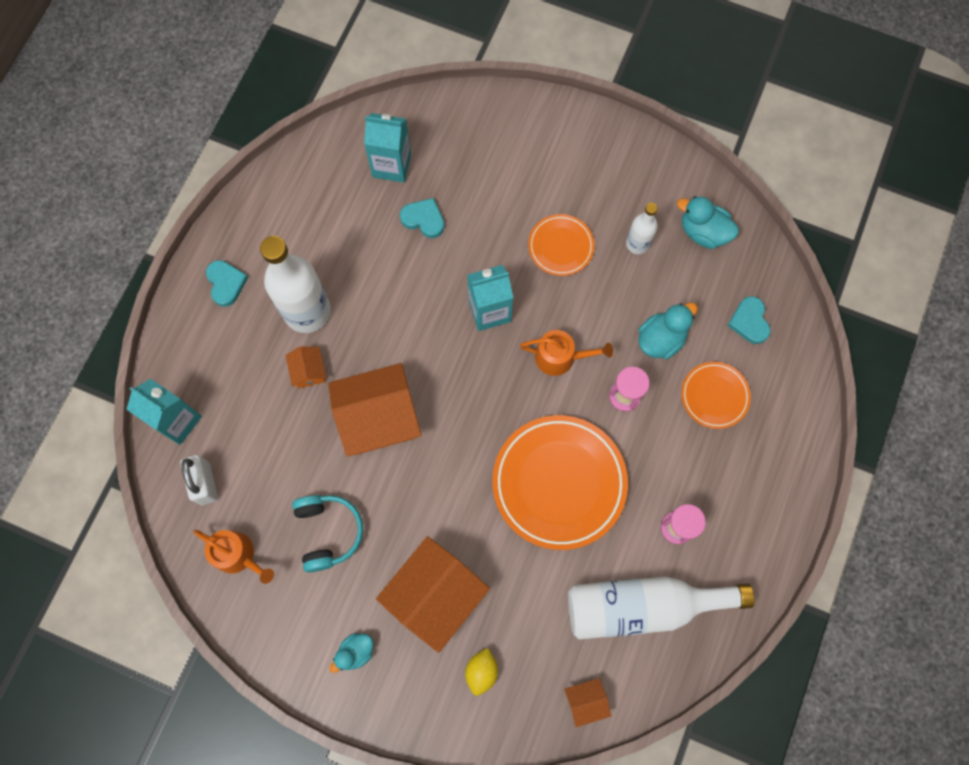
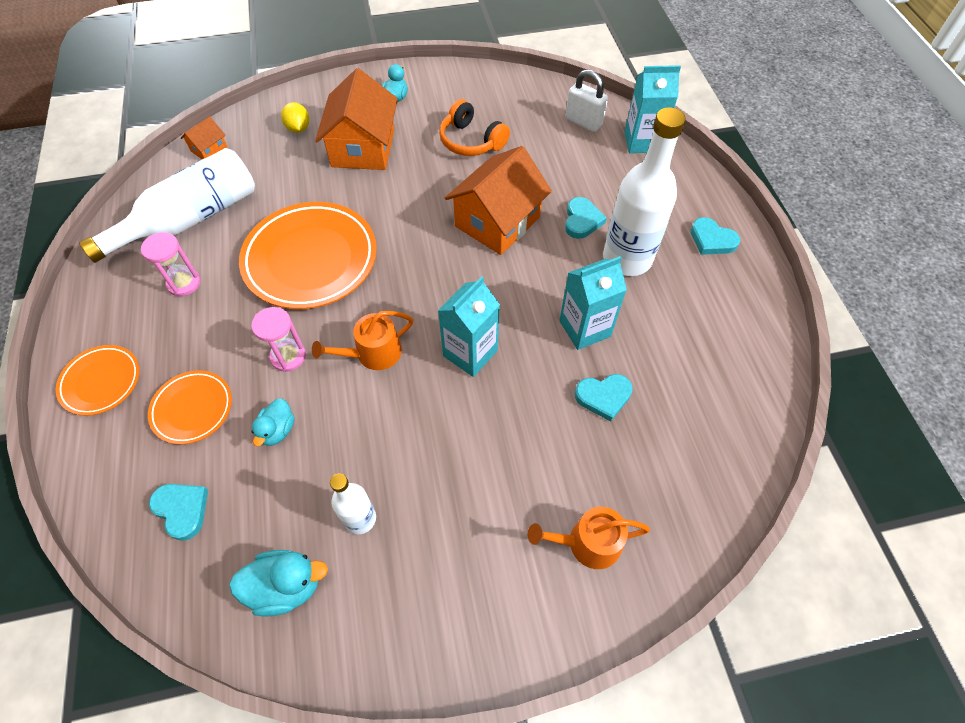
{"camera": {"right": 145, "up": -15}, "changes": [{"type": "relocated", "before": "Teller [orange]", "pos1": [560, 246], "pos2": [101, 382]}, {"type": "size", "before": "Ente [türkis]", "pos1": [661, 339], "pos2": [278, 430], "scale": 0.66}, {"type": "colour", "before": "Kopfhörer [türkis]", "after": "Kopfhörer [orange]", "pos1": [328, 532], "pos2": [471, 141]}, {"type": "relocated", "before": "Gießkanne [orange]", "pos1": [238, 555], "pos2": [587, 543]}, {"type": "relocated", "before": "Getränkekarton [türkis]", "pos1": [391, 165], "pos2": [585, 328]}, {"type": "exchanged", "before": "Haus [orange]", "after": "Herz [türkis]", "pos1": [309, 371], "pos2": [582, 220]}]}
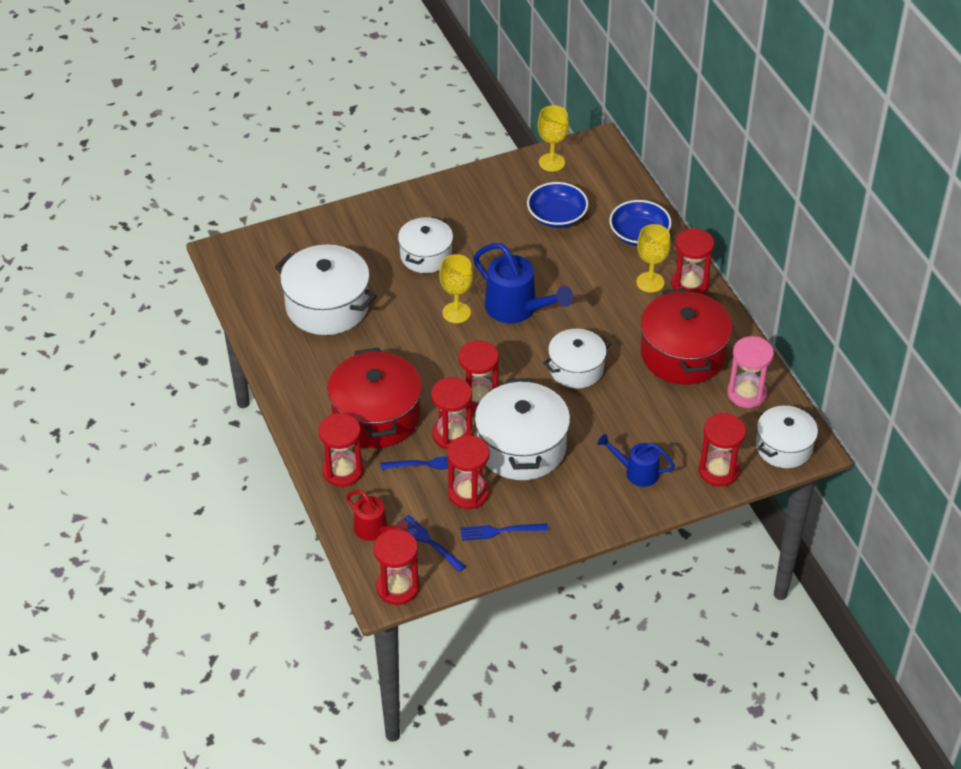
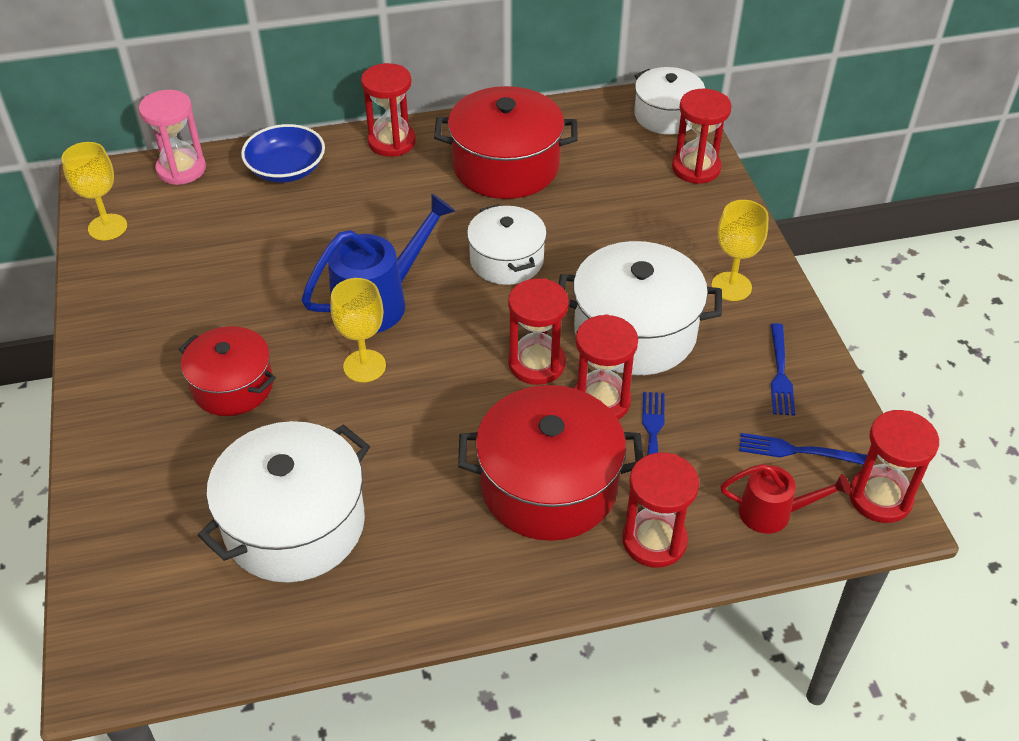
{"camera": {"right": -80, "up": 0}, "changes": [{"type": "relocated", "before": "Sanduhr [rosa]", "pos1": [746, 393], "pos2": [181, 169]}, {"type": "colour", "before": "Kochtopf [weiß]", "after": "Kochtopf [rot]", "pos1": [426, 255], "pos2": [232, 386]}, {"type": "relocated", "before": "Kelch [gelb]", "pos1": [650, 282], "pos2": [731, 286]}, {"type": "spun", "before": "Gießkanne [rot]", "pos1": [375, 530], "pos2": [773, 513], "turn": 45}, {"type": "spun", "before": "Gabel [blau]", "pos1": [429, 542], "pos2": [797, 451], "turn": 45}, {"type": "missing", "before": "Sanduhr [rot]", "pos1": [468, 493]}, {"type": "missing", "before": "Schüssel [blau]", "pos1": [557, 216]}, {"type": "missing", "before": "Gießkanne [blau]", "pos1": [636, 472]}]}
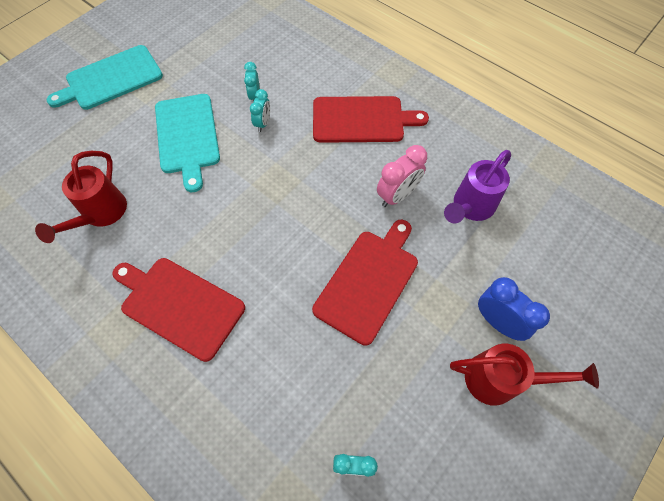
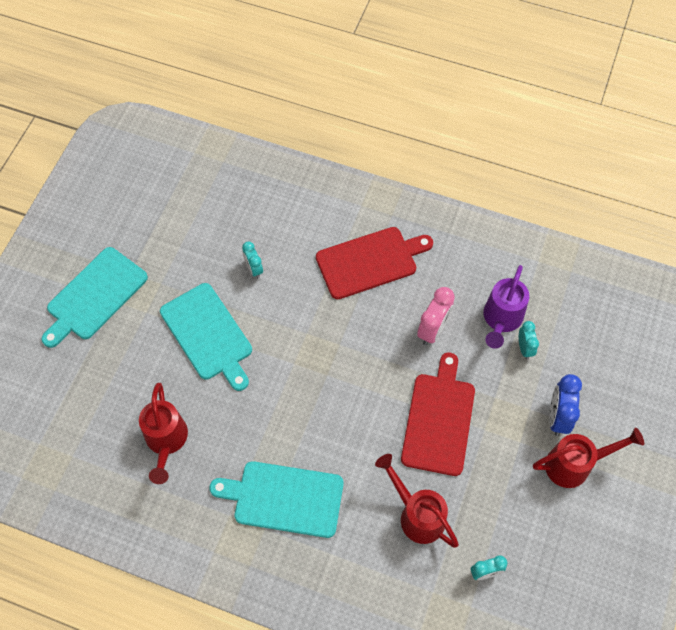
{"camera": {"right": -20, "up": 0}, "changes": [{"type": "colour", "before": "Schneidebrett [rot]", "after": "Schneidebrett [türkis]", "pos1": [179, 305], "pos2": [284, 498]}, {"type": "appeared", "after": "Gießkanne [rot]", "pos2": [417, 514]}, {"type": "relocated", "before": "Wecker [türkis]", "pos1": [263, 123], "pos2": [524, 348]}, {"type": "spun", "before": "Wecker [blau]", "pos1": [497, 321], "pos2": [557, 417], "turn": -105}]}
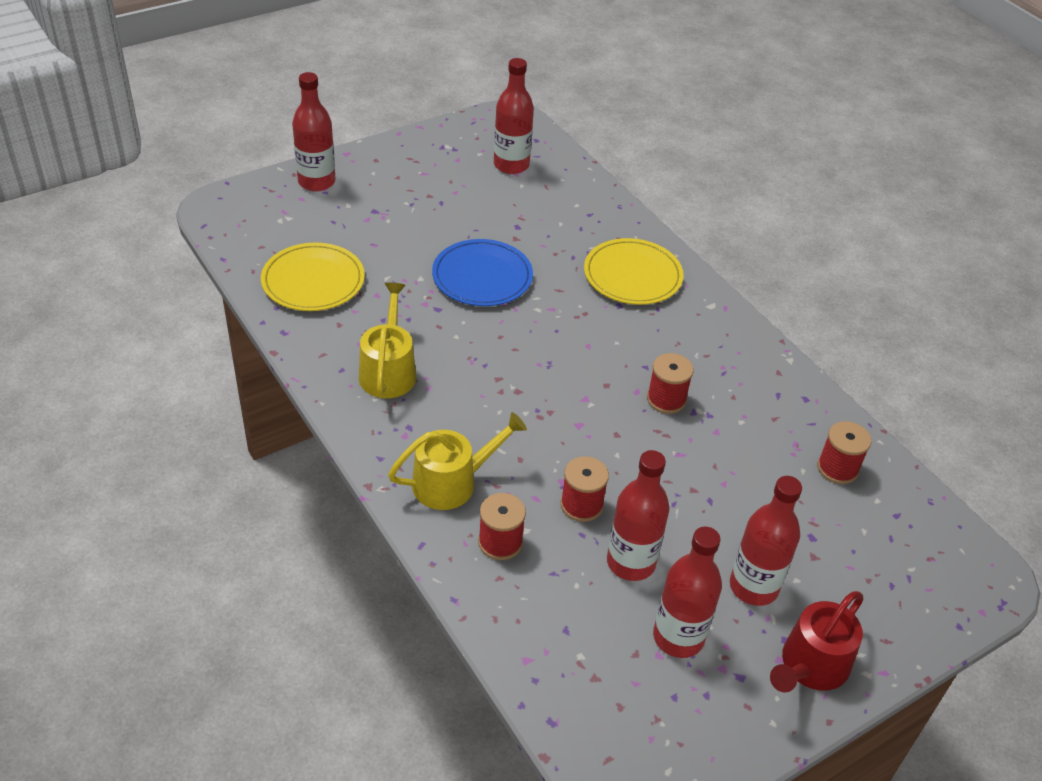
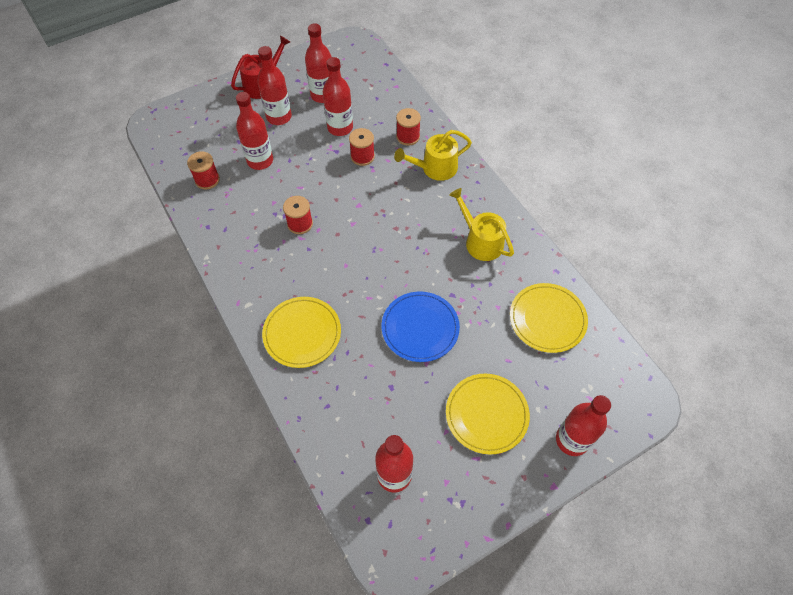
{"camera": {"right": -175, "up": 15}, "changes": [{"type": "appeared", "after": "Flasche [rot]", "pos2": [260, 161]}, {"type": "appeared", "after": "Teller [gelb]", "pos2": [486, 414]}, {"type": "spun", "before": "Gießkanne [gelb]", "pos1": [388, 371], "pos2": [480, 241], "turn": 135}]}
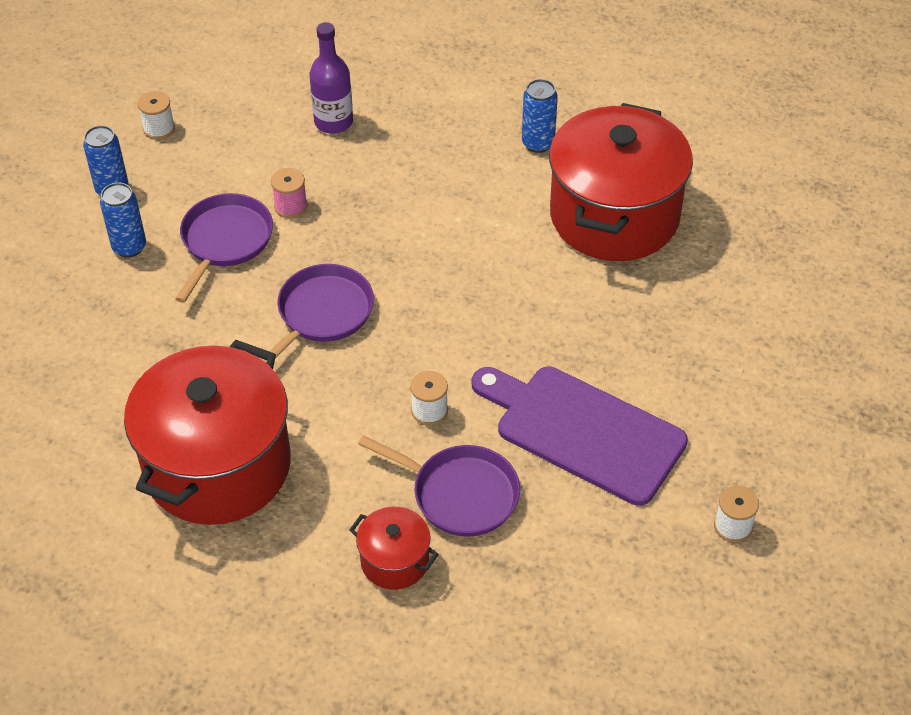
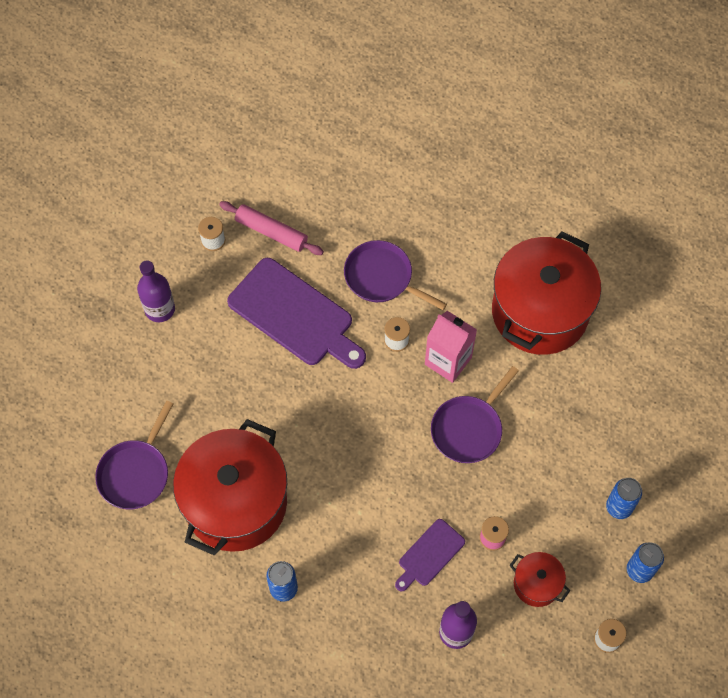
{"camera": {"right": -175, "up": 15}, "changes": [{"type": "relocated", "before": "Pfanne [lila]", "pos1": [225, 241], "pos2": [136, 473]}, {"type": "appeared", "after": "Flasche [lila]", "pos2": [160, 309]}, {"type": "appeared", "after": "Nudelholz [rosa]", "pos2": [271, 232]}, {"type": "appeared", "after": "Schneidebrett [lila]", "pos2": [429, 554]}, {"type": "appeared", "after": "Getränkekarton [rosa]", "pos2": [448, 361]}, {"type": "relocated", "before": "Kochtopf [rot]", "pos1": [394, 561], "pos2": [536, 584]}]}
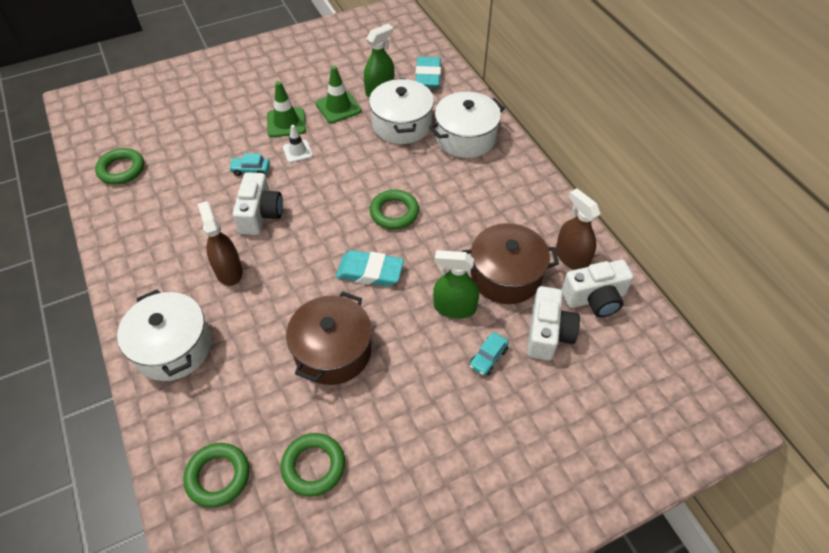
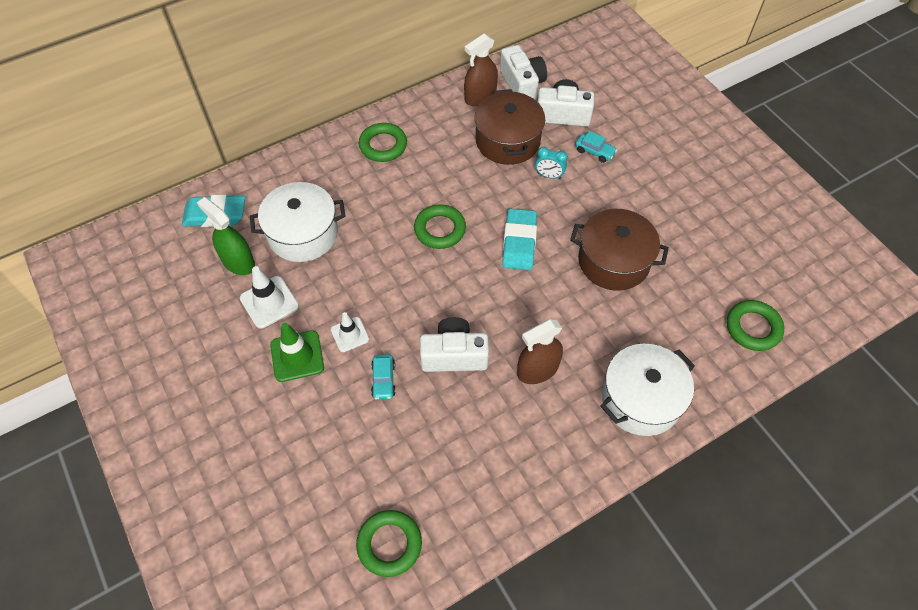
{"camera": {"right": -95, "up": 5}, "changes": [{"type": "colour", "before": "Leitkegel [grün]", "after": "Leitkegel [weiß]", "pos1": [338, 107], "pos2": [269, 302]}, {"type": "relocated", "before": "Ring [grün]", "pos1": [313, 466], "pos2": [383, 145]}, {"type": "exchanged", "before": "Sprühflasche [grün]", "after": "Wecker [türkis]", "pos1": [454, 307], "pos2": [549, 175]}, {"type": "missing", "before": "Kochtopf [weiß]", "pos1": [465, 137]}]}
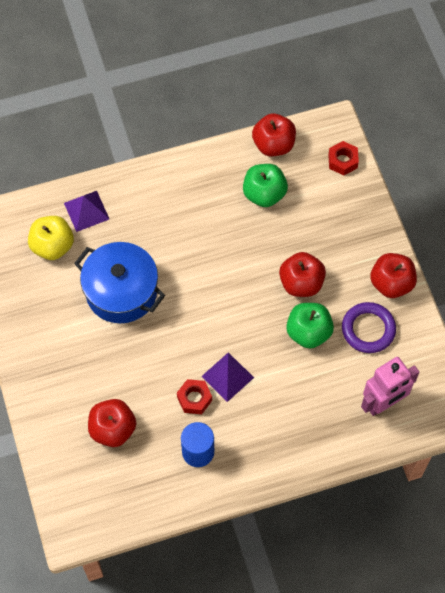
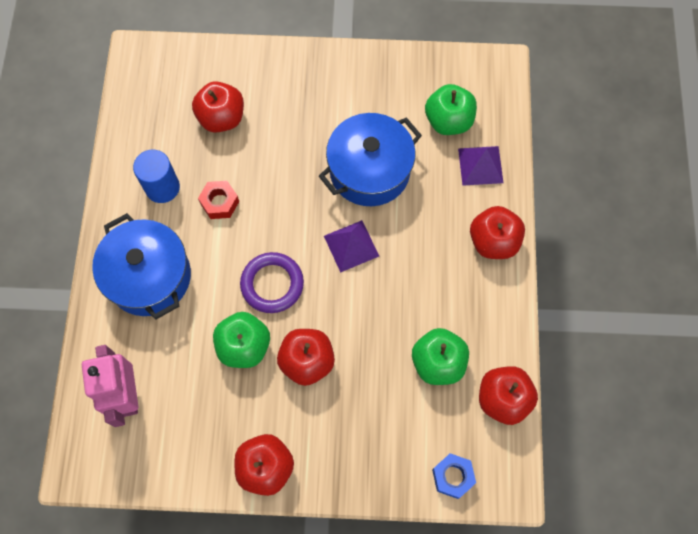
{"camera": {"right": 110, "up": 5}, "changes": [{"type": "appeared", "after": "Kochtopf [blau]", "pos2": [149, 276]}, {"type": "relocated", "before": "Ring [lila]", "pos1": [368, 329], "pos2": [272, 284]}, {"type": "relocated", "before": "Pyramide [lila]", "pos1": [227, 376], "pos2": [351, 246]}, {"type": "colour", "before": "Apfel [gelb]", "after": "Apfel [grün]", "pos1": [52, 246], "pos2": [448, 121]}, {"type": "colour", "before": "Sechskantmutter [rot]", "after": "Sechskantmutter [blau]", "pos1": [342, 161], "pos2": [452, 476]}, {"type": "appeared", "after": "Apfel [rot]", "pos2": [493, 241]}]}
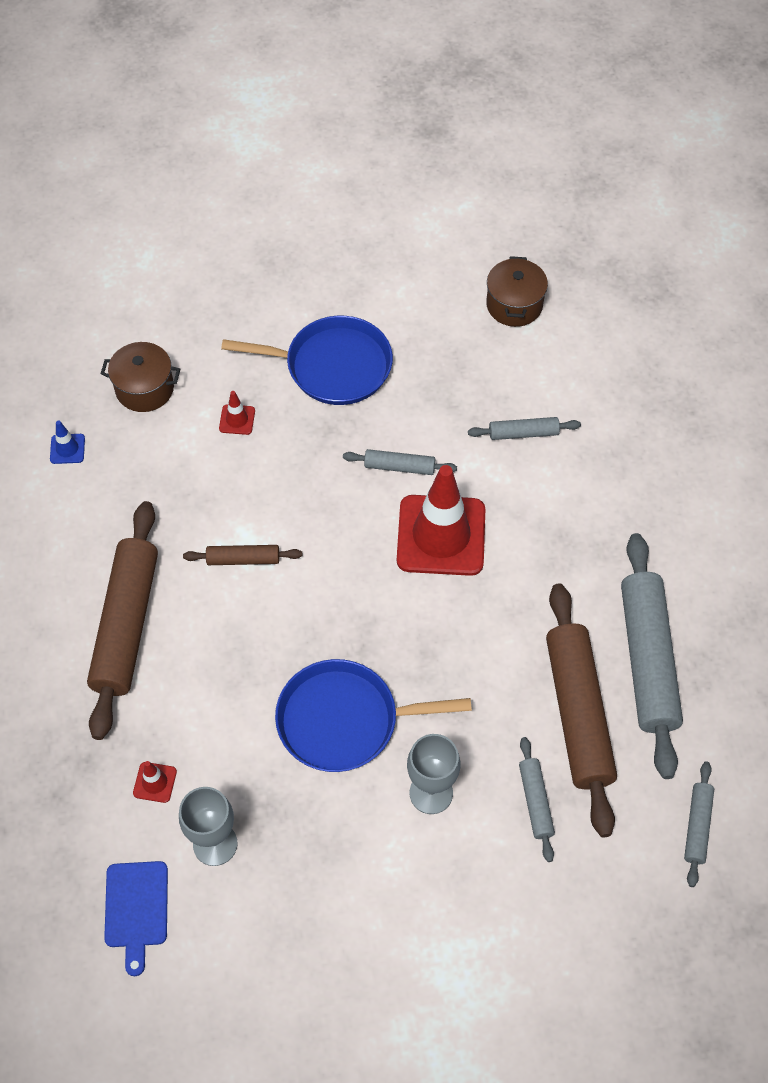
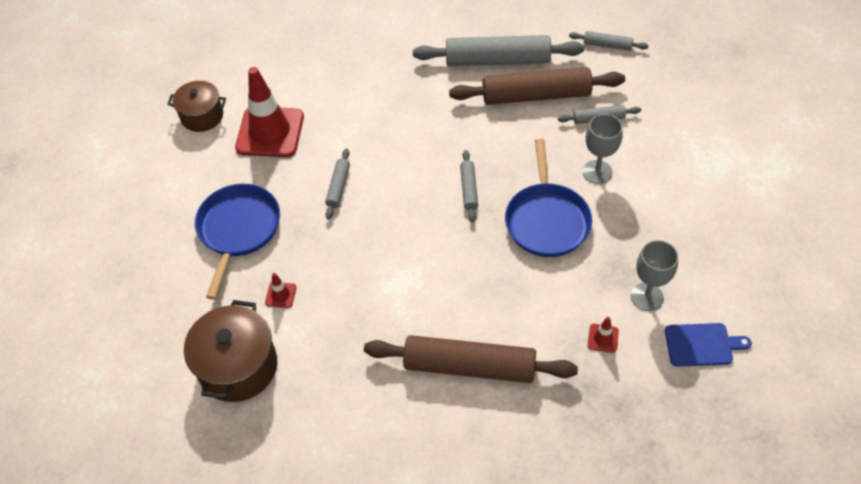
{"camera": {"right": -85, "up": -5}, "changes": [{"type": "size", "before": "Kochtopf [braun]", "pos1": [145, 389], "pos2": [238, 366], "scale": 1.54}, {"type": "relocated", "before": "Leitkegel [rot]", "pos1": [441, 535], "pos2": [270, 132]}, {"type": "relocated", "before": "Nudelholz [grau]", "pos1": [523, 433], "pos2": [468, 189]}, {"type": "missing", "before": "Leitkegel [blau]", "pos1": [67, 449]}, {"type": "missing", "before": "Nudelholz [braun]", "pos1": [243, 559]}]}
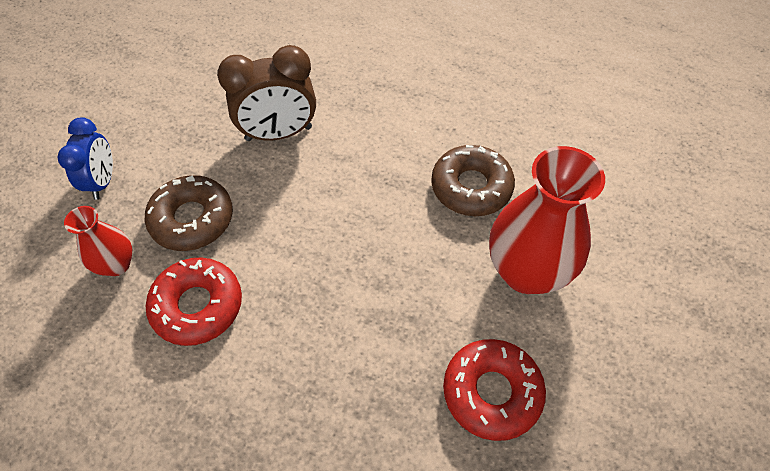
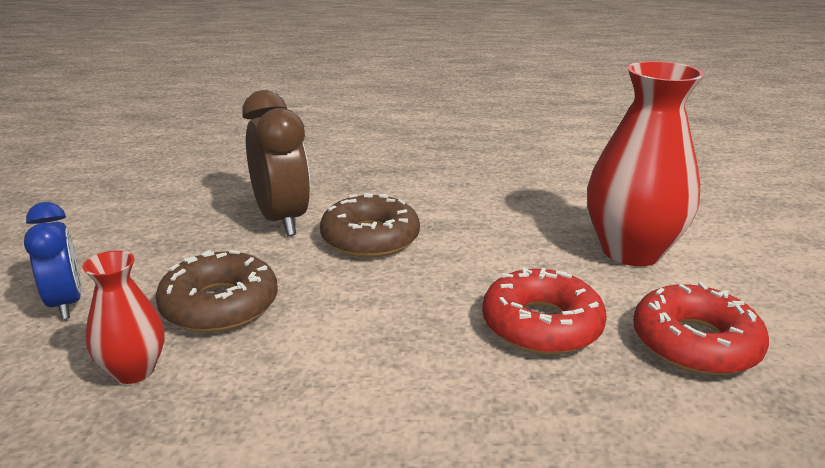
{"camera": {"right": -25, "up": -30}, "changes": [{"type": "spun", "before": "Wecker [braun]", "pos1": [279, 133], "pos2": [281, 220], "turn": -75}, {"type": "relocated", "before": "Donut [braun]", "pos1": [471, 187], "pos2": [370, 238]}, {"type": "relocated", "before": "Donut [rot]", "pos1": [197, 306], "pos2": [541, 325]}]}
